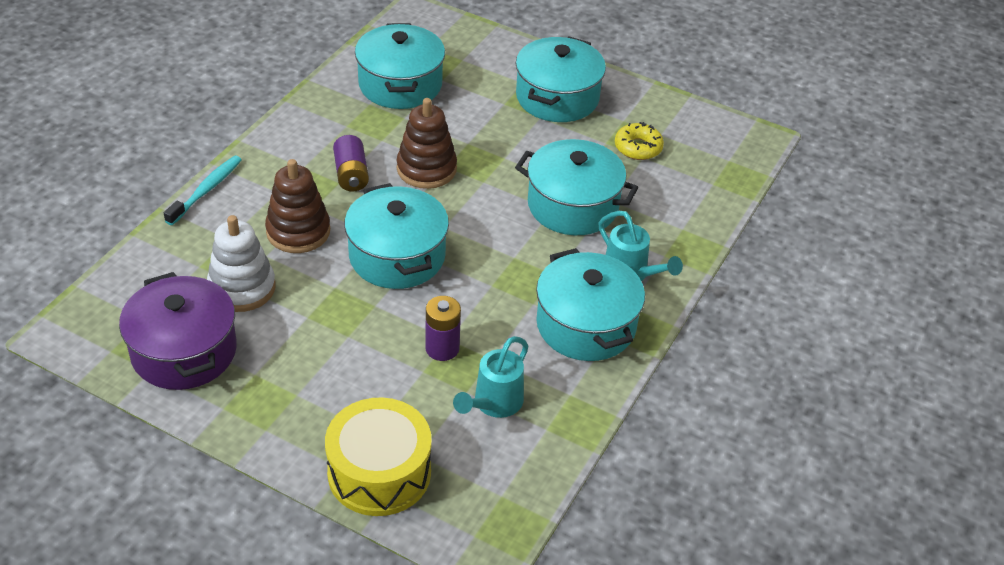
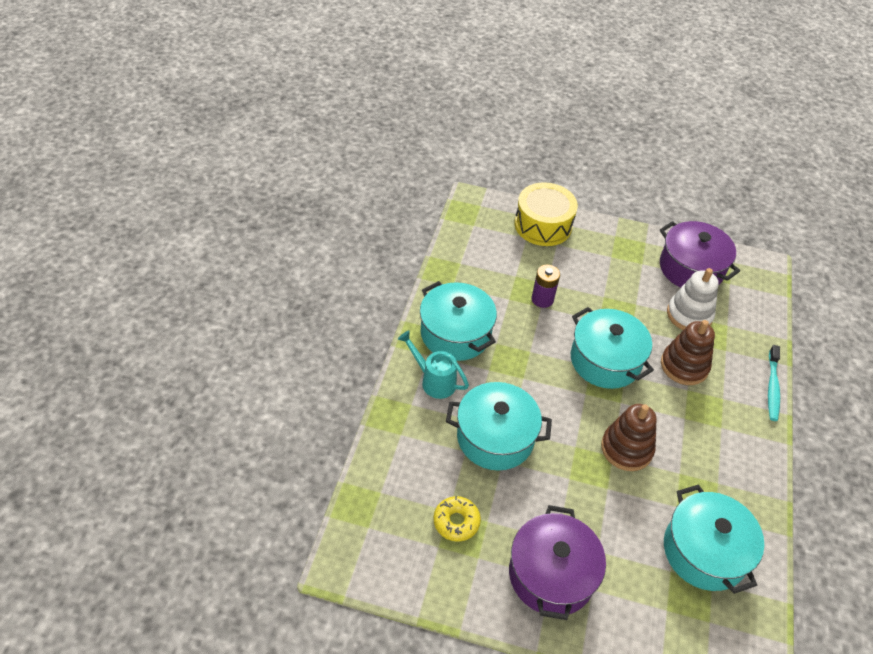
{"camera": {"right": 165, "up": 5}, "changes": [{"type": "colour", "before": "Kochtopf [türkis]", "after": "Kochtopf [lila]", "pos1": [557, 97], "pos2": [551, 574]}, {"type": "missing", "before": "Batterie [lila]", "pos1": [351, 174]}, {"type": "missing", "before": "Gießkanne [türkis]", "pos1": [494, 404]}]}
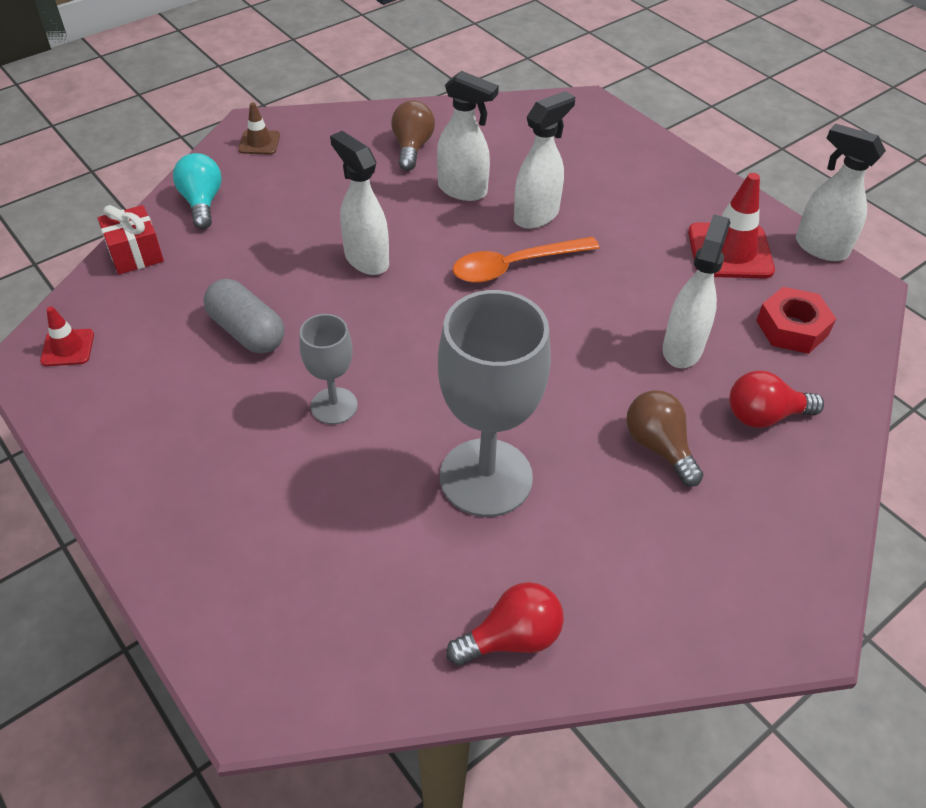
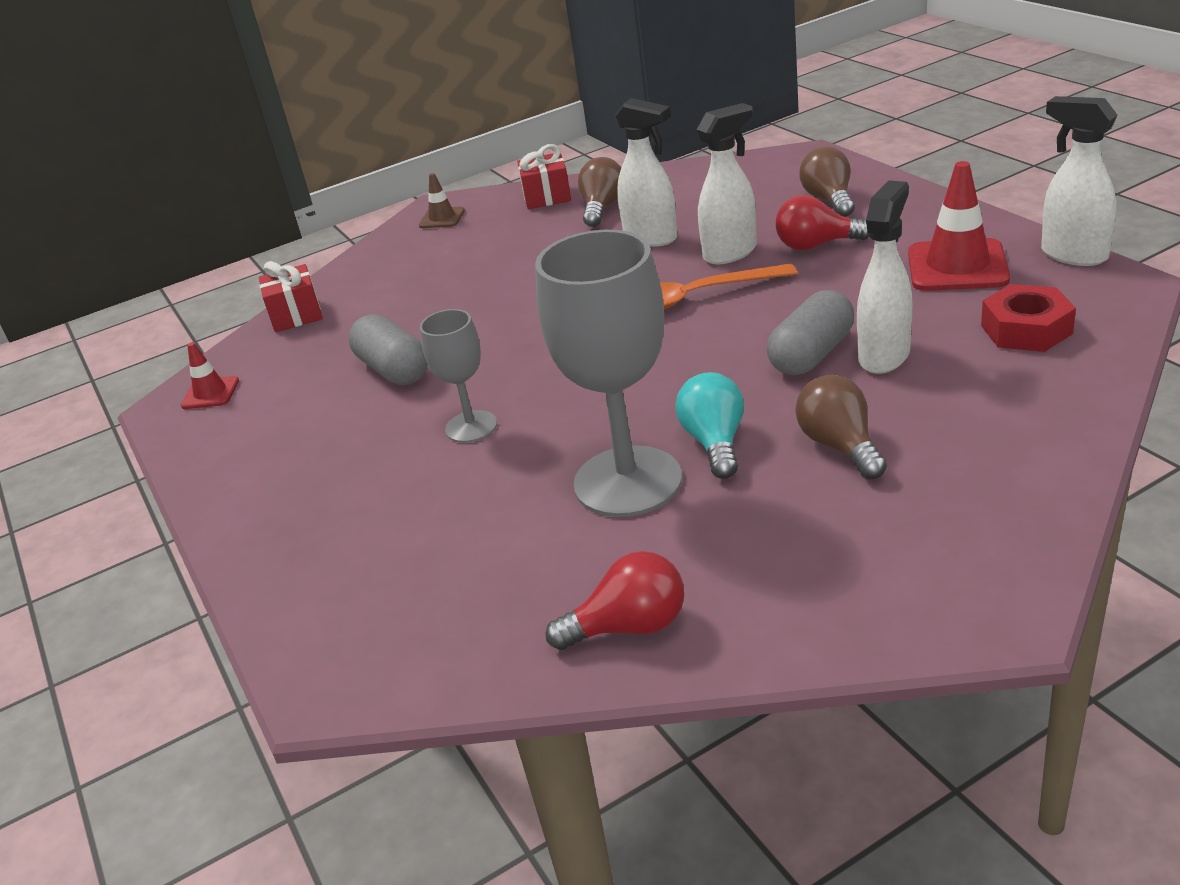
{"camera": {"right": 15, "up": -15}, "changes": [{"type": "appeared", "after": "Geschenk [rot]", "pos2": [547, 197]}, {"type": "relocated", "before": "Glühbirne [türkis]", "pos1": [202, 202], "pos2": [715, 443]}, {"type": "appeared", "after": "Kapsel [grau]", "pos2": [812, 355]}, {"type": "relocated", "before": "Glühbirne [rot]", "pos1": [764, 415], "pos2": [816, 245]}, {"type": "appeared", "after": "Glühbirne [braun]", "pos2": [829, 200]}, {"type": "missing", "before": "Sprühflasche [weiß]", "pos1": [366, 259]}]}
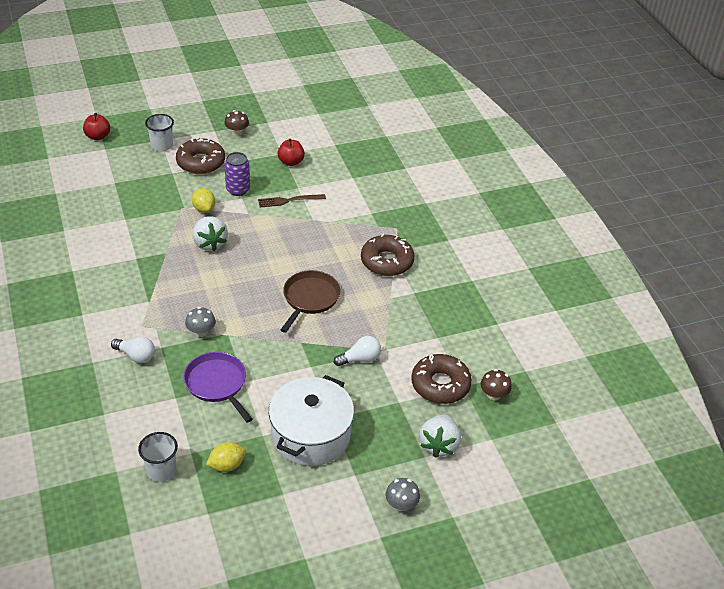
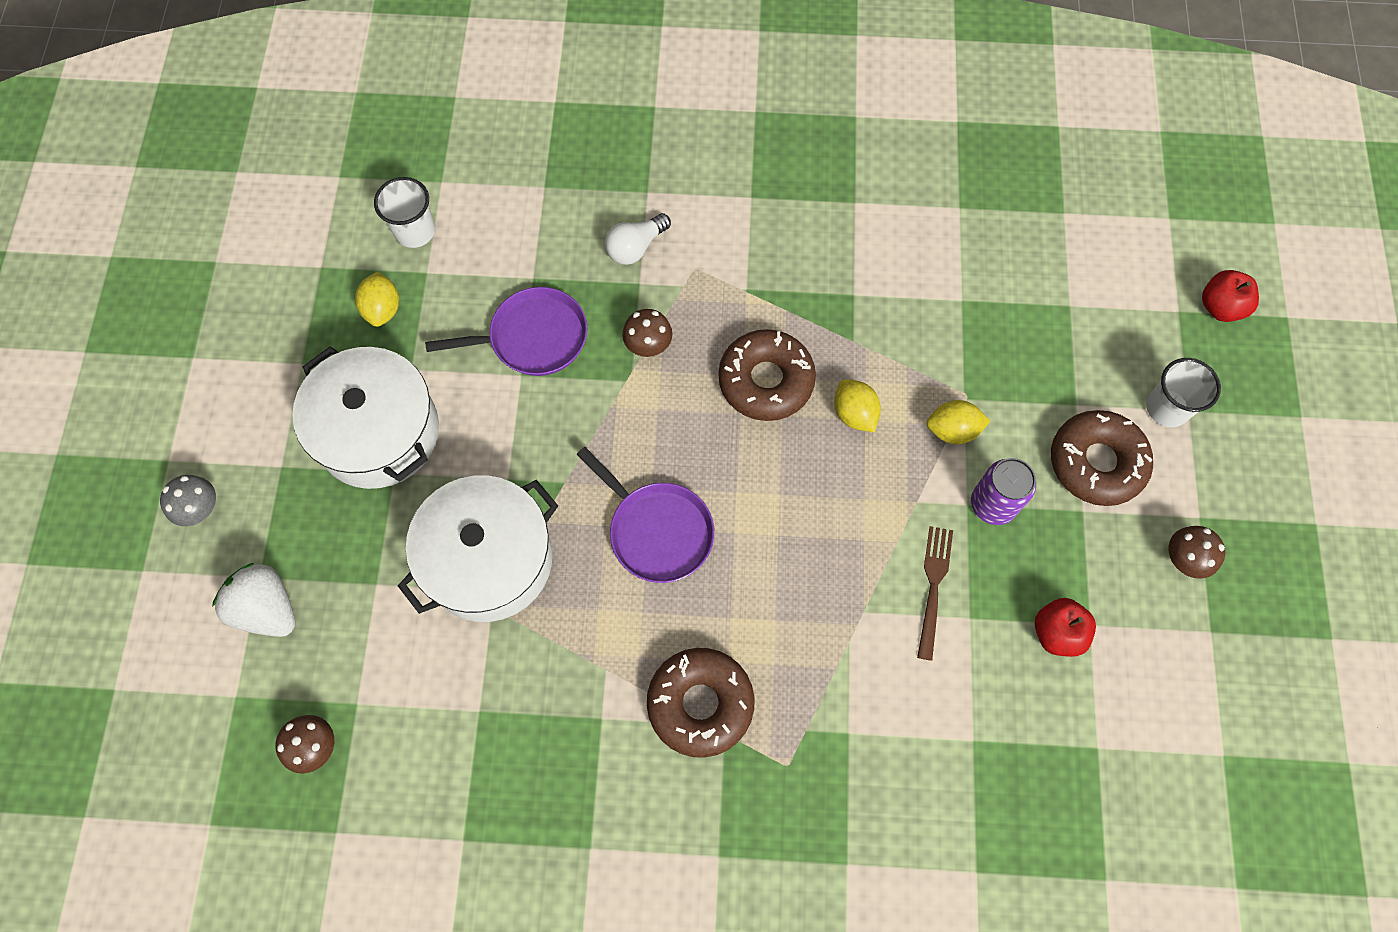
{"camera": {"right": 115, "up": 25}, "changes": [{"type": "exchanged", "before": "Glühbirne [weiß]", "after": "Kochtopf [weiß]", "pos1": [360, 359], "pos2": [489, 560]}, {"type": "colour", "before": "Pfanne [braun]", "after": "Pfanne [lila]", "pos1": [310, 298], "pos2": [657, 531]}, {"type": "colour", "before": "Pilz [grau]", "after": "Pilz [braun]", "pos1": [201, 332], "pos2": [648, 344]}, {"type": "relocated", "before": "Donut [braun]", "pos1": [440, 385], "pos2": [766, 381]}, {"type": "exchanged", "before": "Erdbeere [weiß]", "after": "Zitrone [gelb]", "pos1": [209, 243], "pos2": [854, 414]}]}
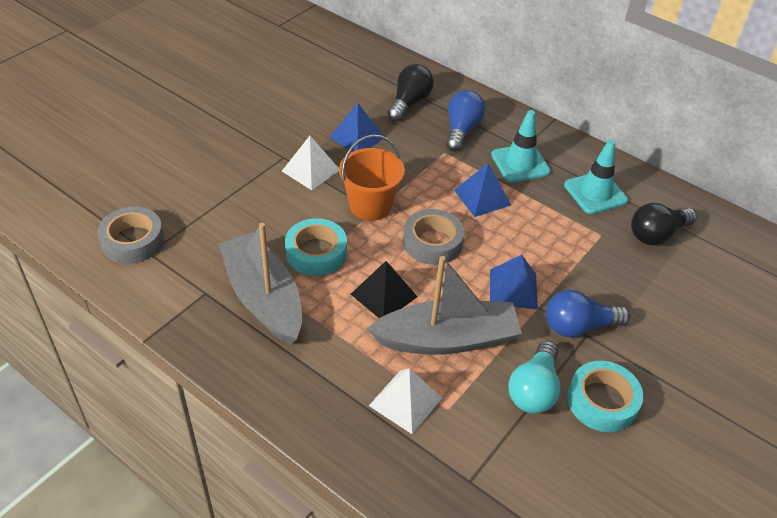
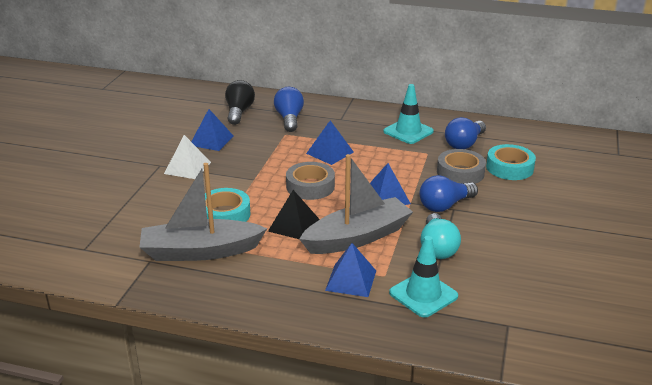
{"camera": {"right": -20, "up": -15}, "changes": [{"type": "spun", "before": "Boot [grau]", "pos1": [263, 298], "pos2": [200, 251], "turn": -45}, {"type": "colour", "before": "Pyramide [weiß]", "after": "Pyramide [blau]", "pos1": [405, 401], "pos2": [351, 280]}, {"type": "relocated", "before": "Leitkegel [türkis]", "pos1": [520, 163], "pos2": [423, 294]}, {"type": "relocated", "before": "Klebeband [grau]", "pos1": [133, 241], "pos2": [460, 173]}, {"type": "colour", "before": "Glühbirne [schwarz]", "after": "Glühbirne [blau]", "pos1": [657, 234], "pos2": [464, 144]}, {"type": "relocated", "before": "Klebeband [türkis]", "pos1": [602, 401], "pos2": [509, 168]}, {"type": "missing", "before": "Eimer [orange]", "pos1": [370, 206]}]}
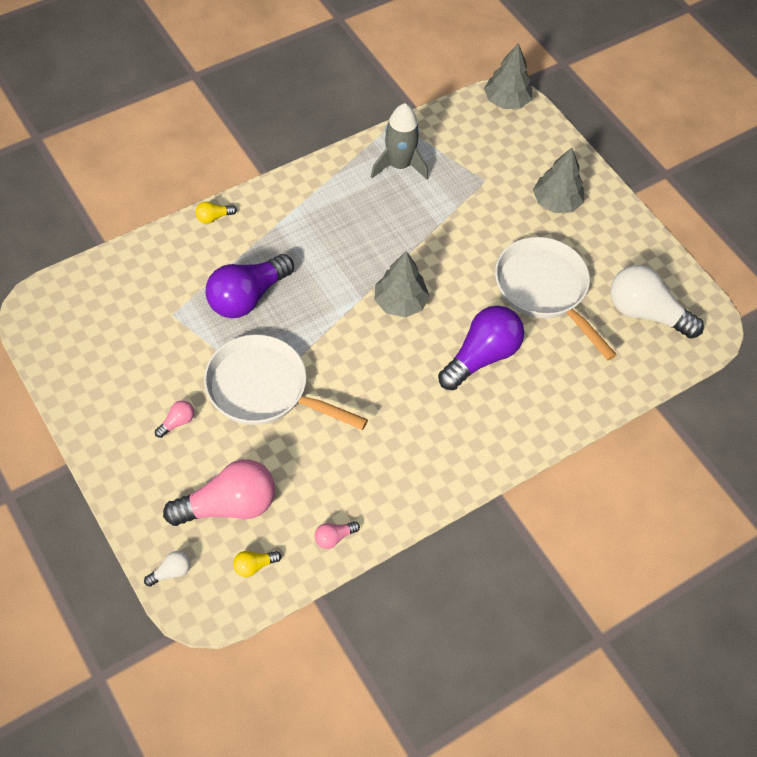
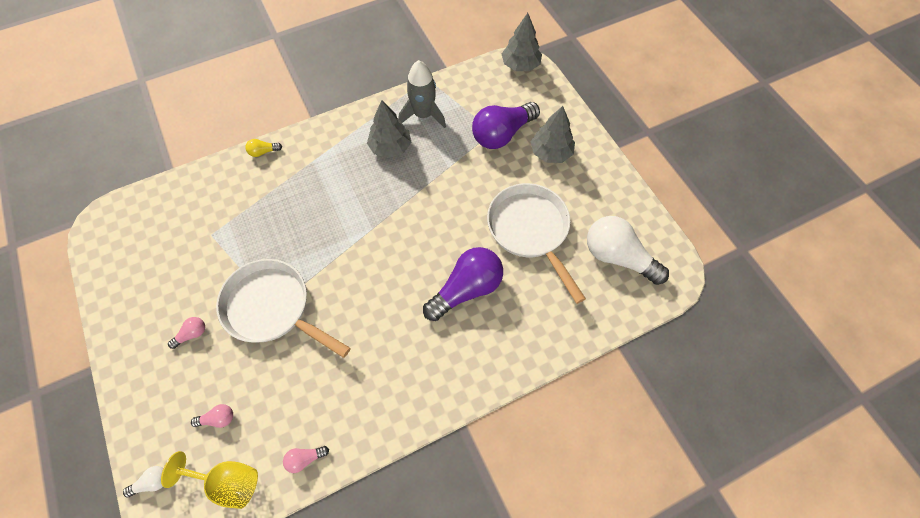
{"camera": {"right": 10, "up": 5}, "changes": [{"type": "exchanged", "before": "Glühbirne [gelb]", "after": "Kelch [gelb]", "pos1": [254, 566], "pos2": [227, 482]}, {"type": "size", "before": "Glühbirne [rosa]", "pos1": [228, 505], "pos2": [218, 419], "scale": 0.42}, {"type": "relocated", "before": "Baum [grau]", "pos1": [400, 303], "pos2": [390, 147]}, {"type": "relocated", "before": "Glühbirne [lila]", "pos1": [247, 297], "pos2": [502, 134]}]}
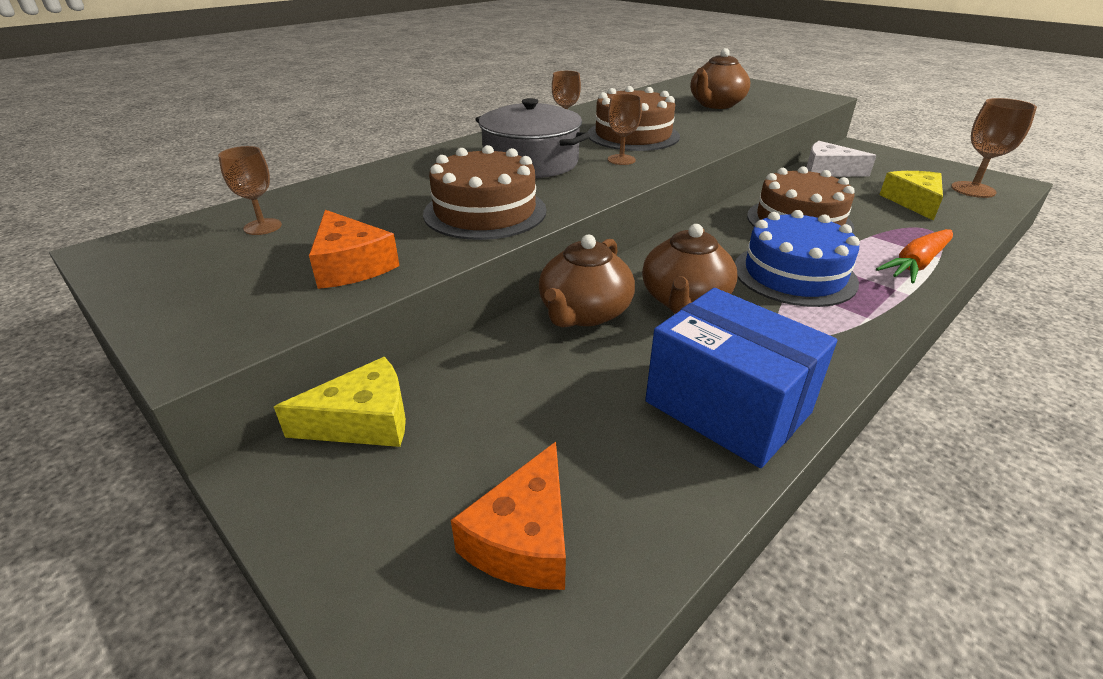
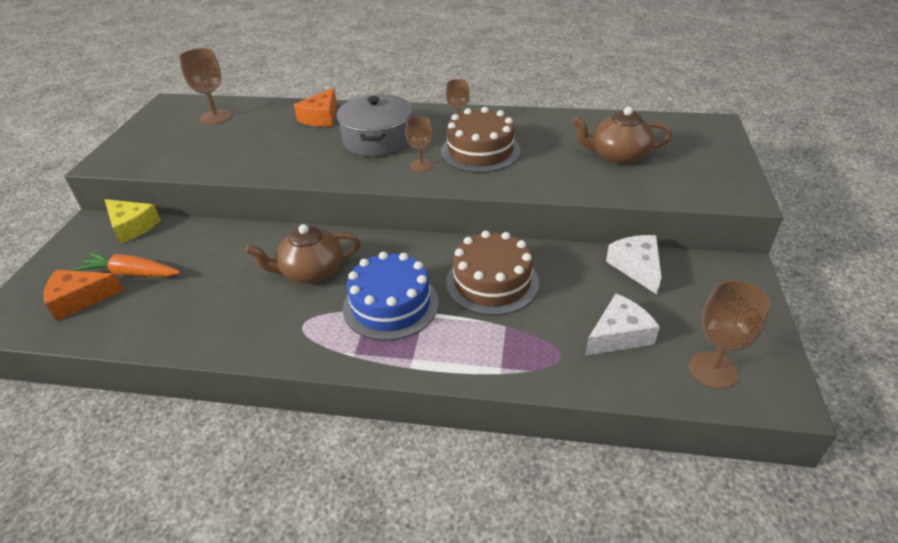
{"camera": {"right": 55, "up": 5}, "changes": [{"type": "relocated", "before": "Karotte [orange]", "pos1": [916, 264], "pos2": [131, 273]}, {"type": "size", "before": "Kelch [braun]", "pos1": [262, 227], "pos2": [215, 117], "scale": 1.55}, {"type": "relocated", "before": "Käse [orange]", "pos1": [351, 265], "pos2": [321, 117]}, {"type": "colour", "before": "Käse [gelb]", "after": "Käse [weiß]", "pos1": [913, 202], "pos2": [619, 335]}, {"type": "missing", "before": "Kuchen [braun]", "pos1": [485, 212]}, {"type": "missing", "before": "Teekanne [braun]", "pos1": [584, 313]}, {"type": "missing", "before": "Schachtel [blau]", "pos1": [727, 407]}]}
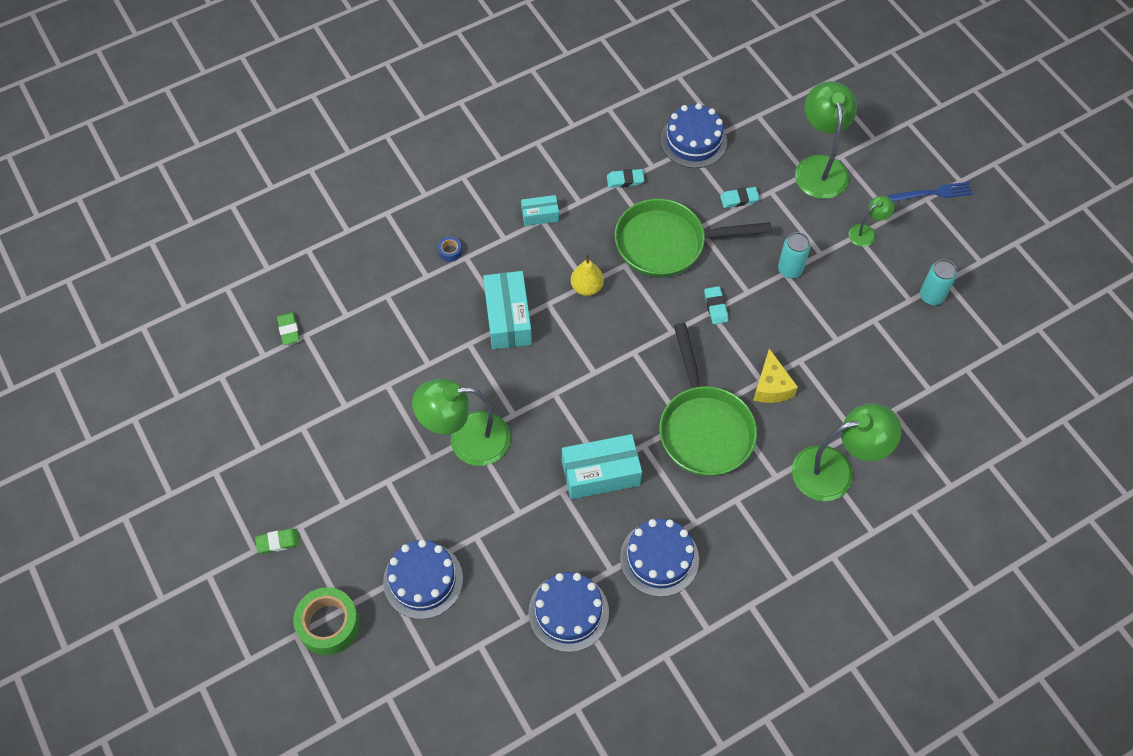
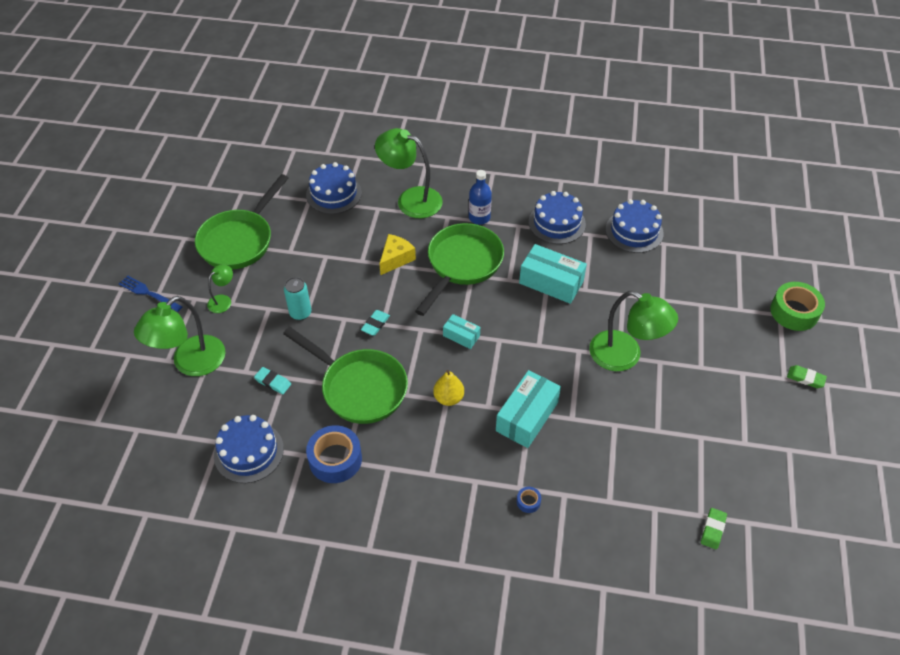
{"camera": {"right": -140, "up": -10}, "changes": [{"type": "exchanged", "before": "Dose [türkis]", "after": "Pfanne [grün]", "pos1": [931, 296], "pos2": [239, 240]}, {"type": "spun", "before": "Lampe [grün]", "pos1": [866, 232], "pos2": [223, 300], "turn": 120}, {"type": "relocated", "before": "Kuchen [blau]", "pos1": [423, 580], "pos2": [334, 194]}, {"type": "exchanged", "before": "Radiergummi [türkis]", "after": "Klebeband [blau]", "pos1": [625, 180], "pos2": [335, 459]}, {"type": "relocated", "before": "Schachtel [türkis]", "pos1": [540, 215], "pos2": [461, 336]}, {"type": "appeared", "after": "Flasche [blau]", "pos2": [479, 218]}]}
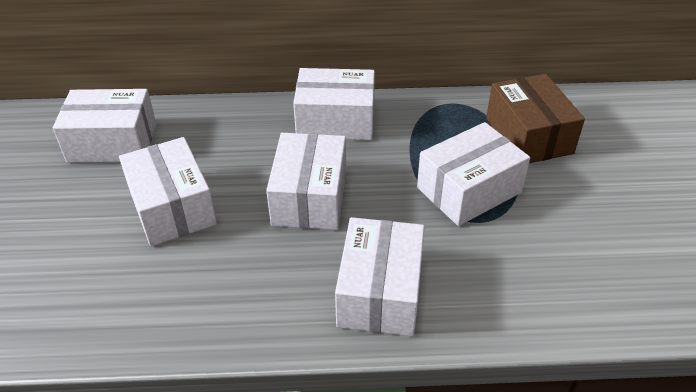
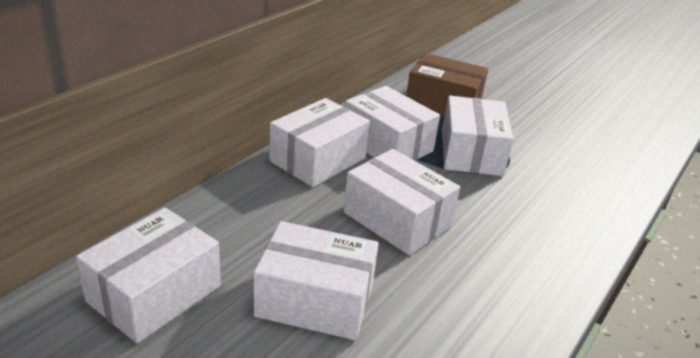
{"camera": {"right": -55, "up": -10}, "changes": [{"type": "relocated", "before": "Schachtel [weiß]", "pos1": [380, 292], "pos2": [387, 144]}]}
